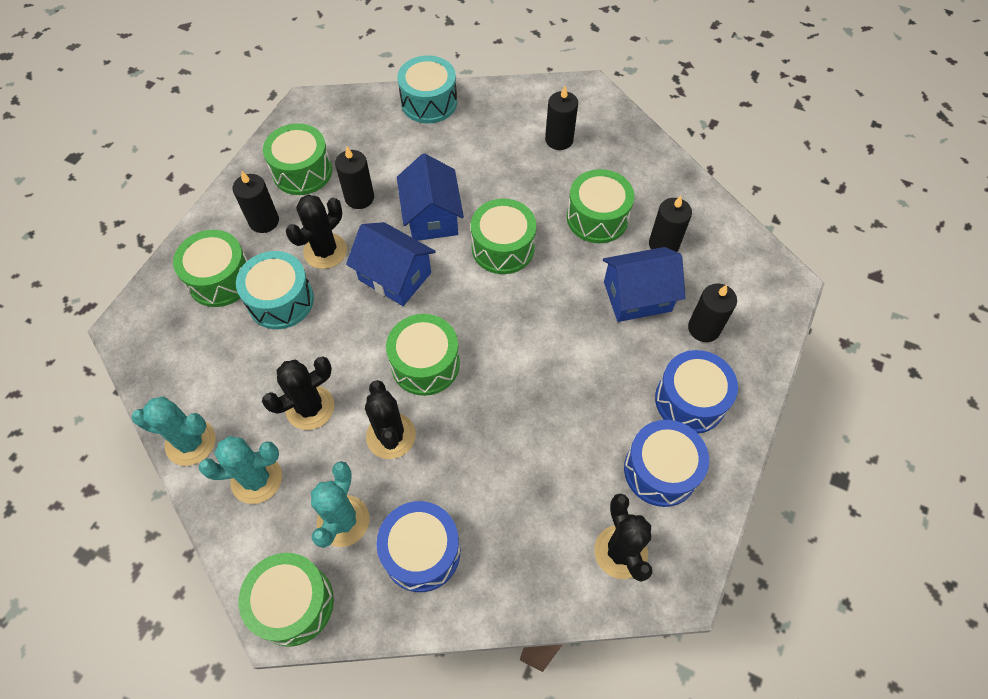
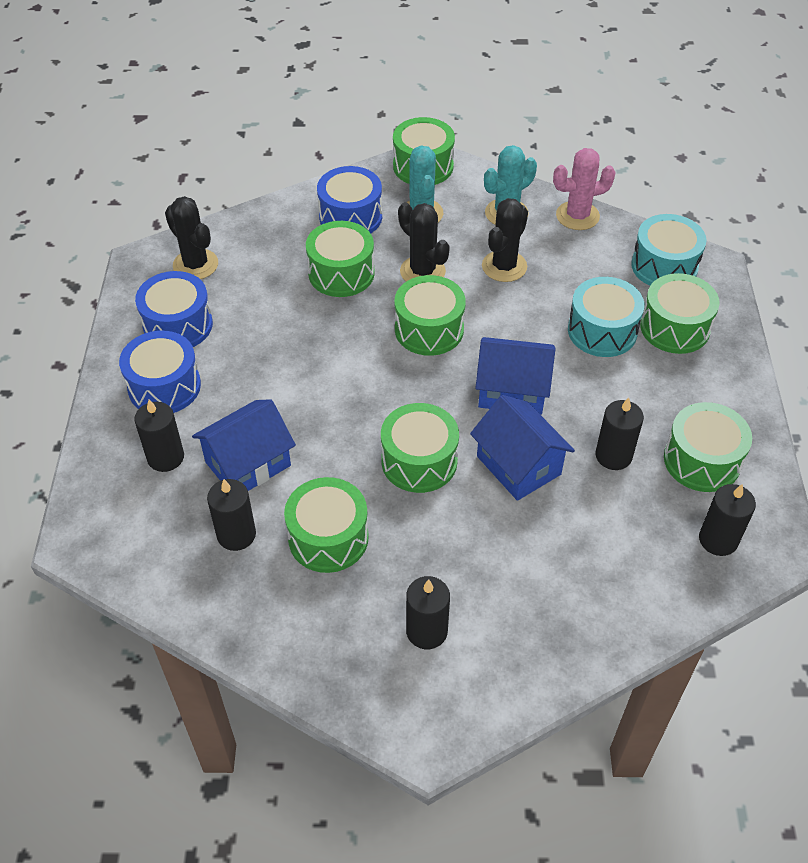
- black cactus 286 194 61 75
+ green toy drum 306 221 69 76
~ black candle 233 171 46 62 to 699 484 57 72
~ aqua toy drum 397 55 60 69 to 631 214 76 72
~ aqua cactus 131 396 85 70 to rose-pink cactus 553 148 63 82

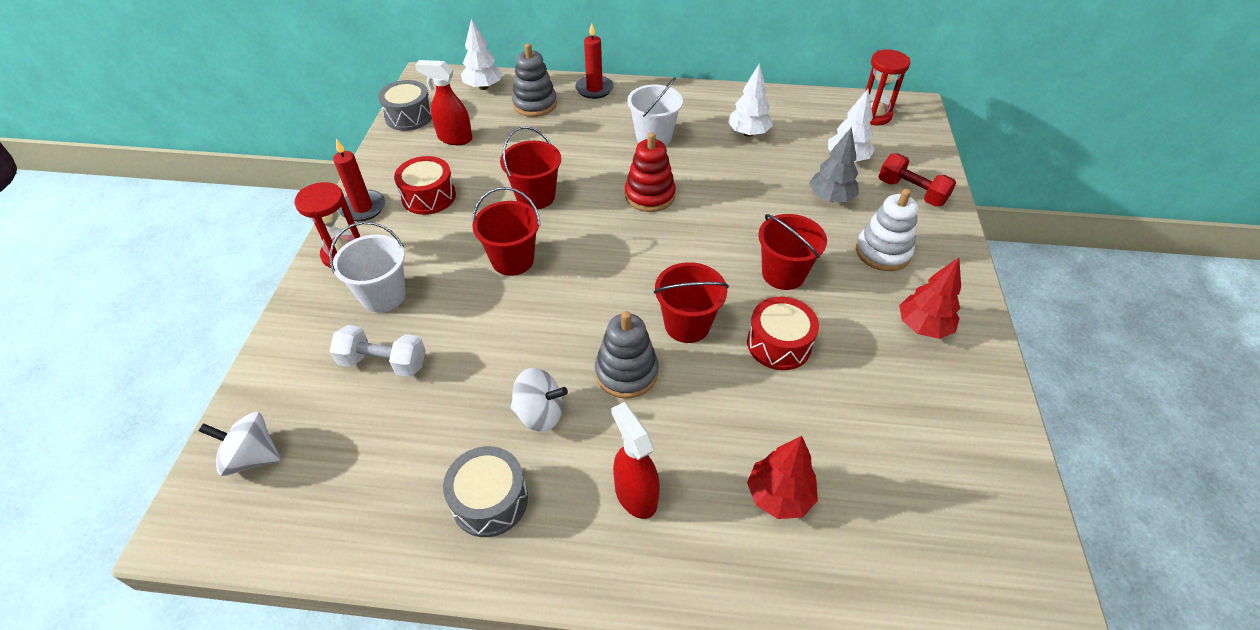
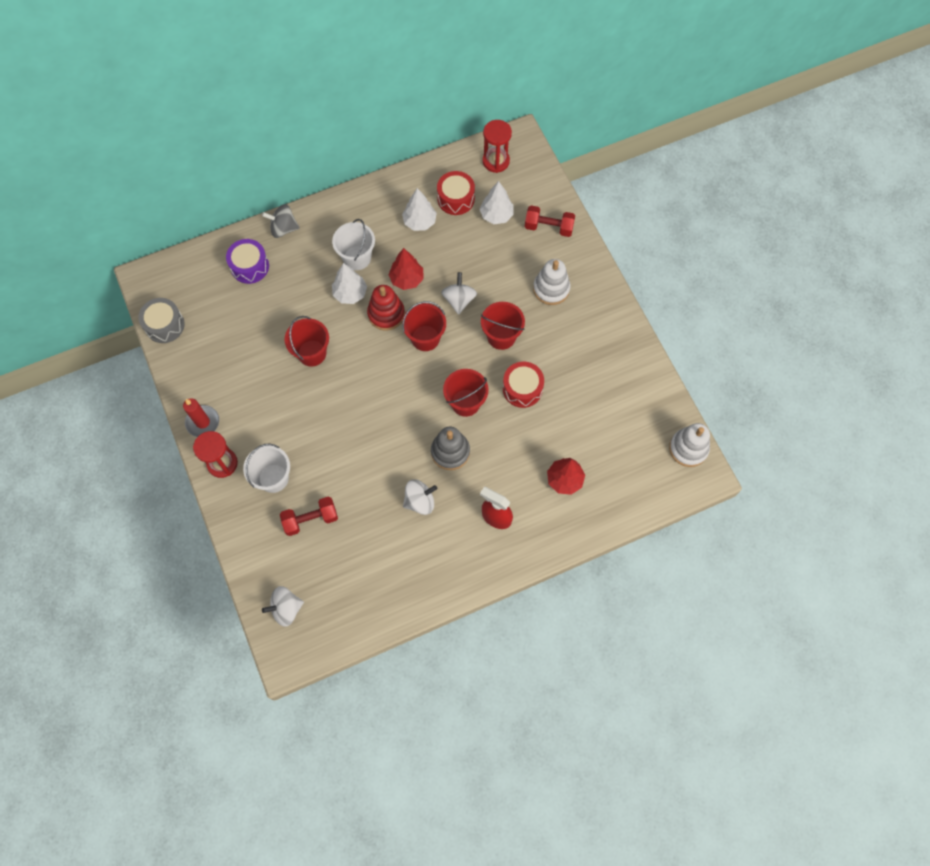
- red sprayer 415 60 58 85
- gray toy drum 443 446 85 91
- gray toy tree 809 127 49 75
+ white whirligig 441 272 36 43
+ white ring stacker 669 423 41 44
~ red toy drum 394 156 62 59 to 437 171 38 44
~ white toy tree 461 18 42 72 to 332 263 35 41
~ red sand bucket 472 187 69 89 to 402 301 44 50
~ red toy tree 899 257 62 82 to 389 248 35 42
~ gray ring stacker 512 43 45 74 to purple toy drum 226 239 43 45
~ red candle 575 23 39 76 to gray whirligig 262 204 38 34
~ white free weight 330 325 96 52 to red free weight 280 497 58 39

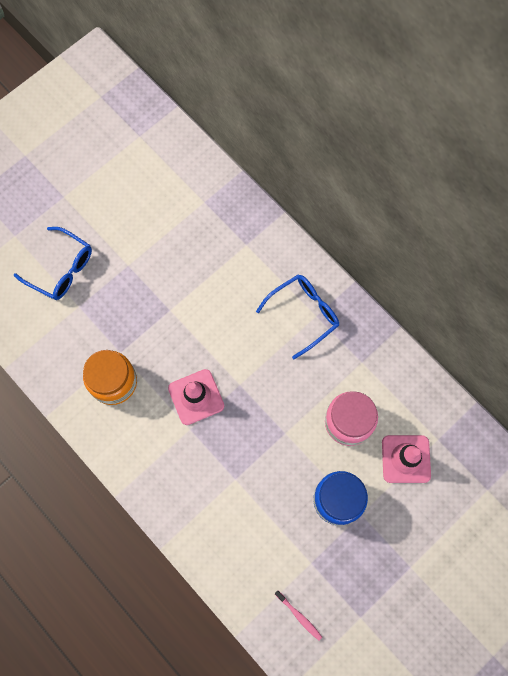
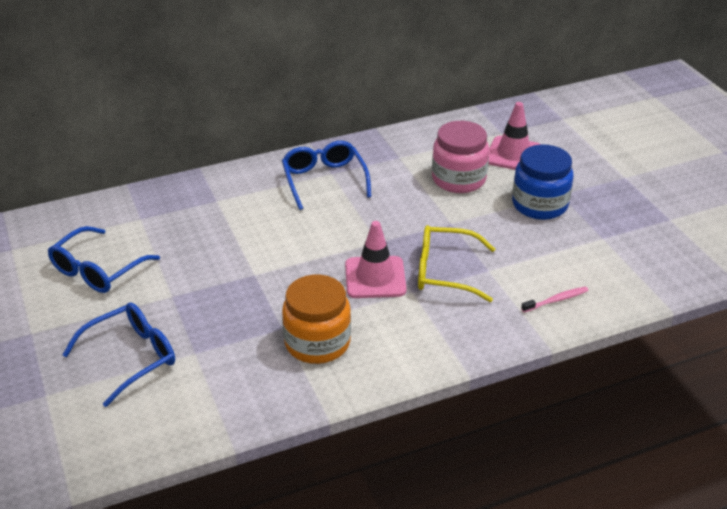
+ cobalt spectacles 48 226 112 67
+ bright yellow spectacles 418 225 77 77
~ rose-pink toothbrush 275 591 47 50 to 521 287 68 25

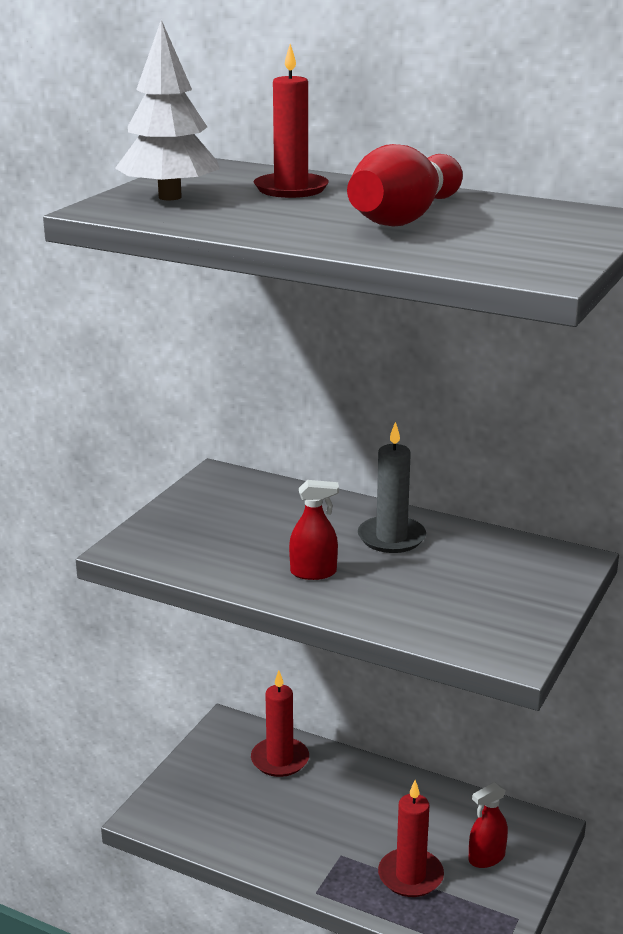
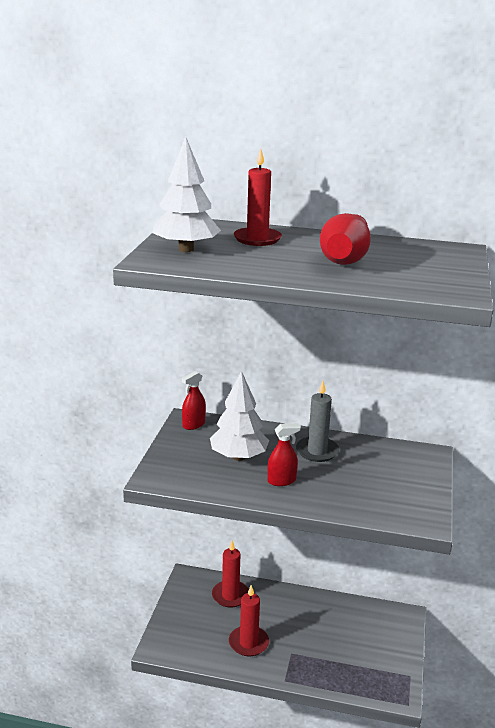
+ white toy tree 210 371 59 90
~ red candle 378 780 66 117 to 229 585 40 71
~ red sprayer 468 782 40 86 to 182 371 24 59

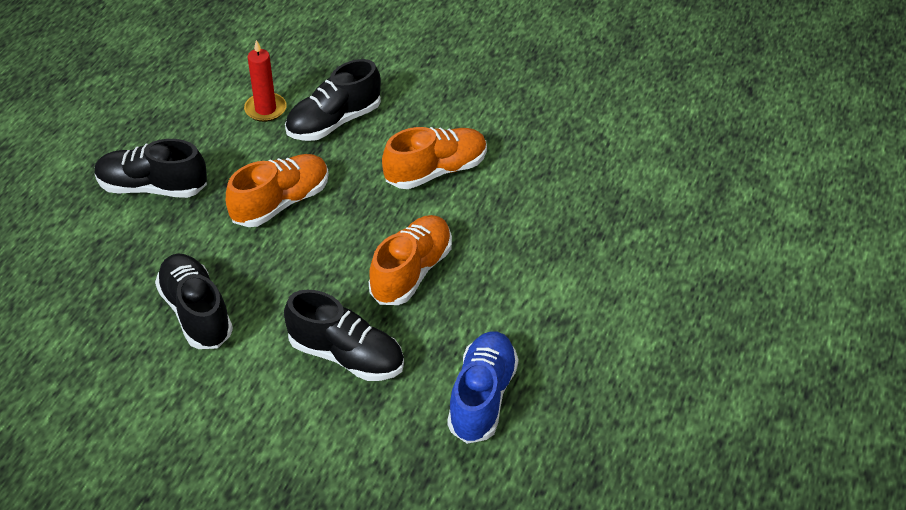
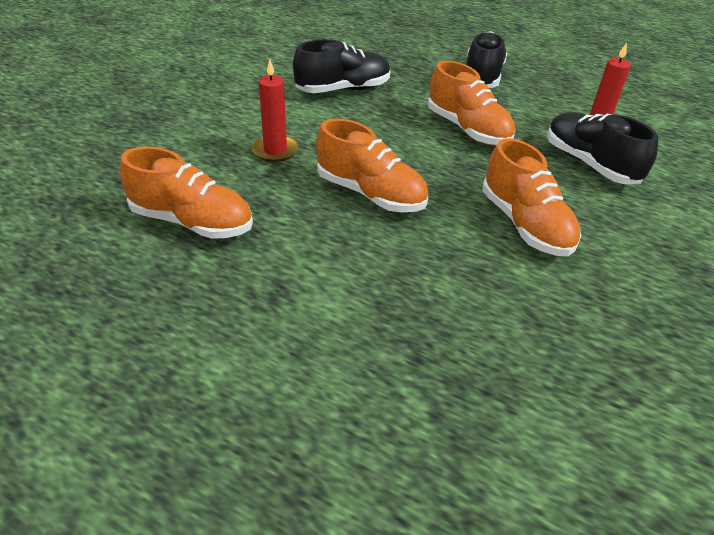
~ black lace-up shoe 284 290 120 91 to red candle 252 59 46 103
~ cobalt lace-up shoe 447 332 72 112 to orange-coloured lace-up shoe 120 146 133 93

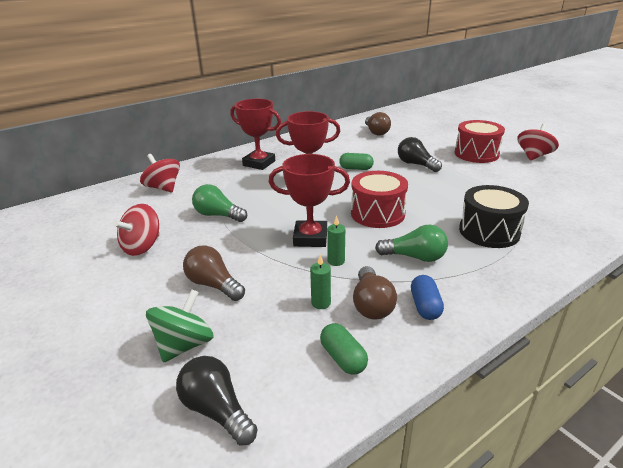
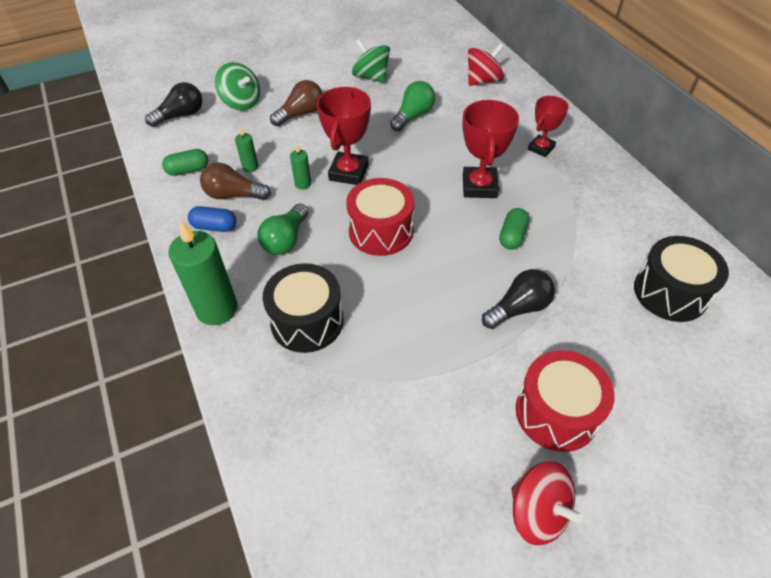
+ green candle 169 221 69 104
~ dark brown bulb 365 112 26 23 to black toy drum 634 236 95 86
~ red whirligig 114 204 45 52 to green whirligig 352 39 38 44
~ red prize cup 230 99 51 71 = 528 96 41 61 x0.64

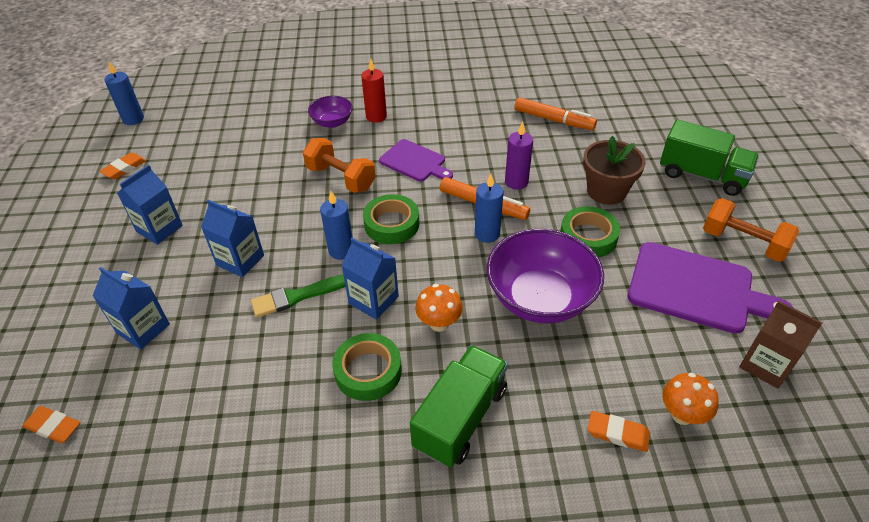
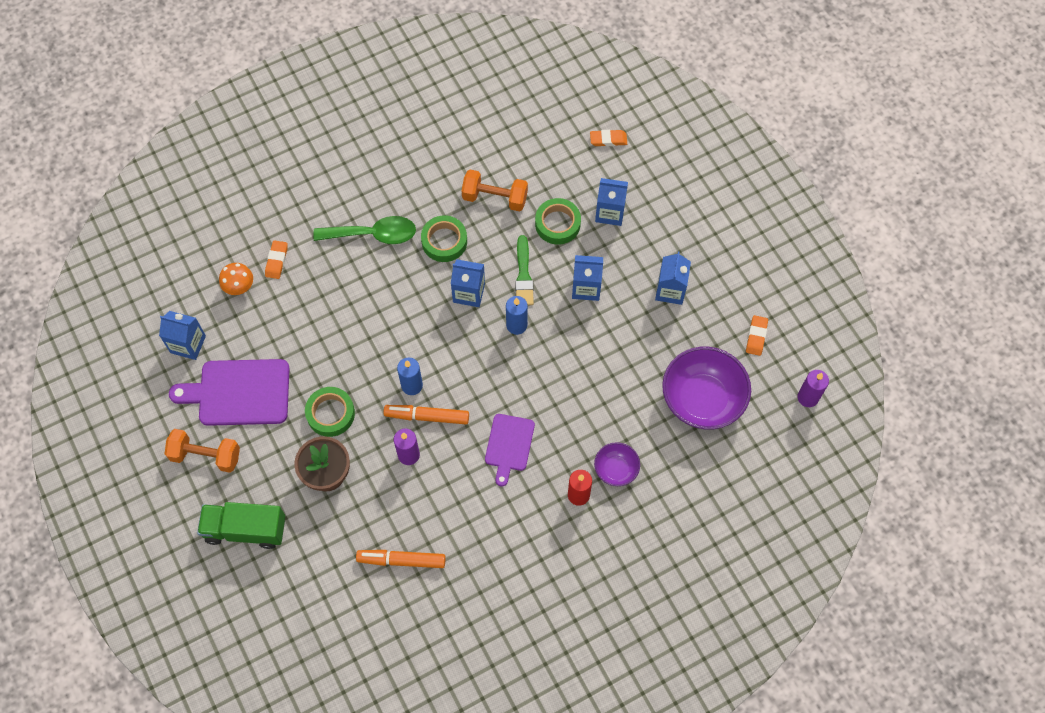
- orange-coloured toadstool 415 284 48 48
~ orange-coloured free weight 303 138 73 55 to 462 170 66 41
~ green roll of tape 363 194 56 50 to 535 198 46 47
~ purple serving bowl 486 229 118 94 to 662 347 89 82
~ green lorry 410 345 98 122 to green teaspoon 313 216 103 28
~ cobalt candle 105 62 39 63 to purple candle 798 370 31 37
~ dark brown carton 739 301 84 88 to cobalt carton 159 311 47 49
~ green paint brush 251 274 95 44 = 515 235 19 70 135 degrees clockwise
~ purple cutting board 379 139 74 42 = 485 414 50 72 90 degrees counterclockwise
~ orange-coloured pencil eraser 588 411 62 41 = 265 240 23 39 75 degrees counterclockwise

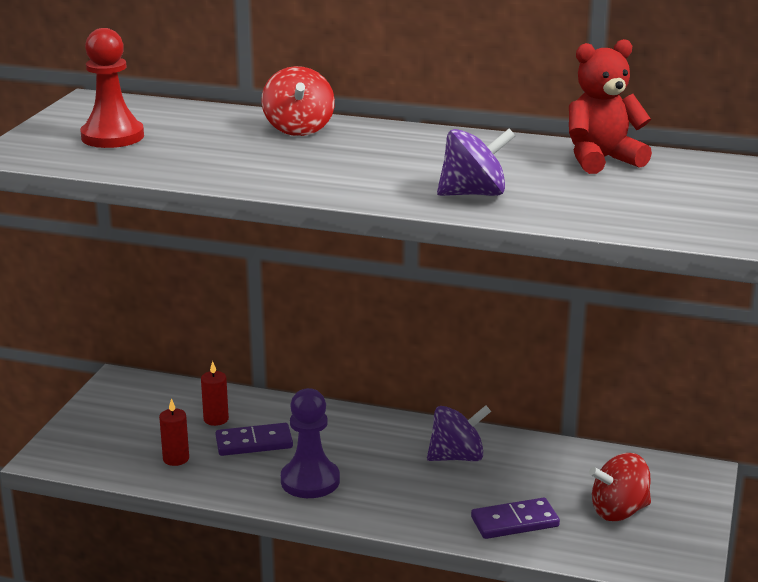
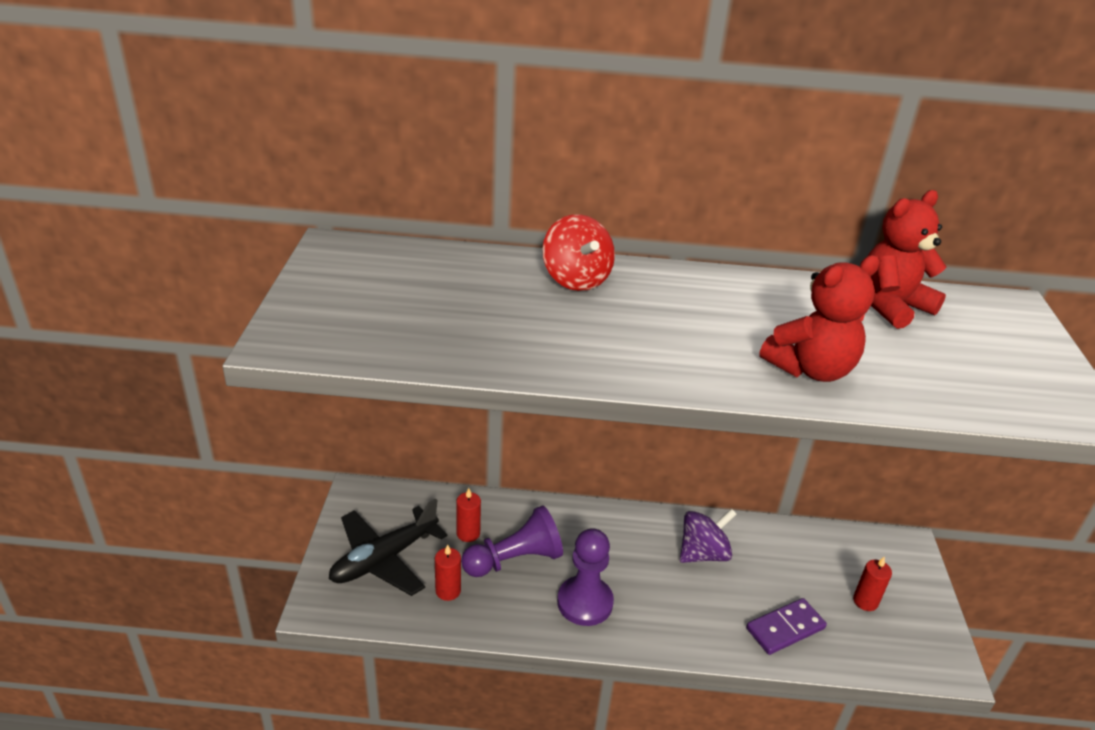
- red game pawn 80 28 64 120
+ black aeroplane 329 498 119 98
~ purple domino tile 216 423 77 33 to purple game pawn 461 505 102 72
~ purple whirligig 437 129 78 67 to red stuffed bear 760 255 120 127
~ red whirligig 589 453 62 68 to red candle 853 556 39 55

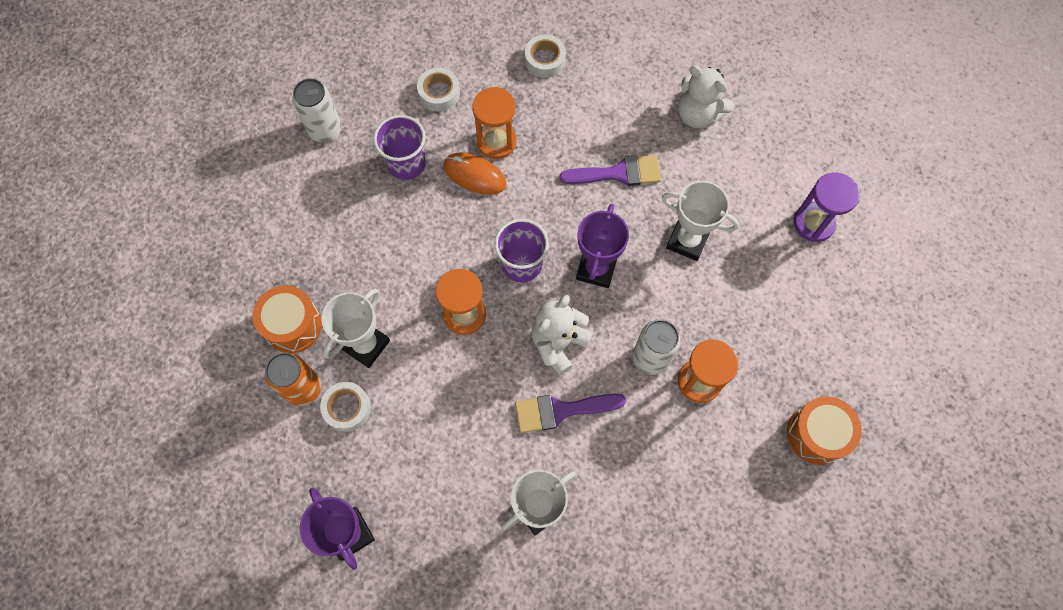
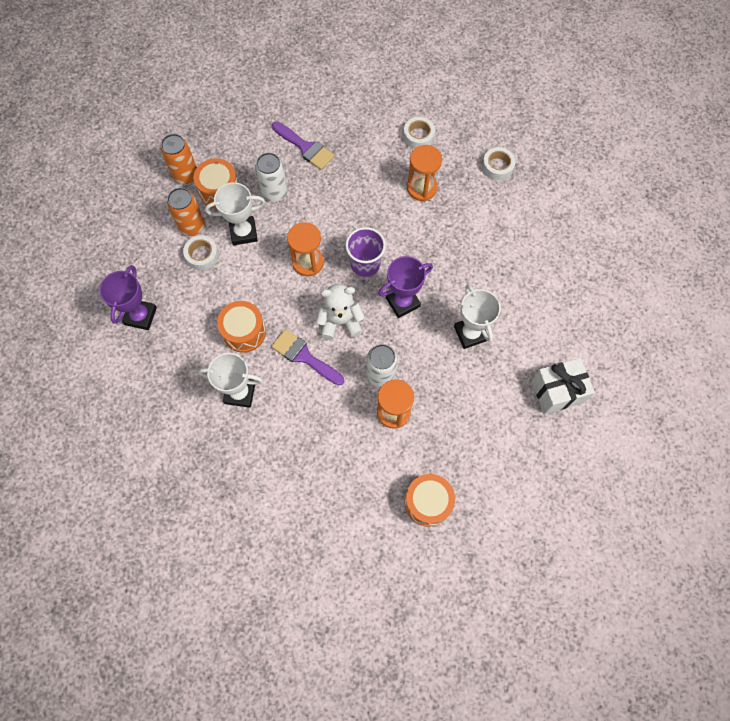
- purple cup 373 115 53 65
- orange-coloured mouse 443 152 63 43
- white stuffed bear 678 65 56 63
+ orange-coloured tin 161 134 36 50
+ orange-coloured toy drum 217 301 49 52
~ white tin 293 79 48 63 to 255 153 33 49
~ purple paint brush 559 155 102 31 to 272 122 63 48
~ purple hourglass 794 172 66 70 to white gift 531 358 64 56

